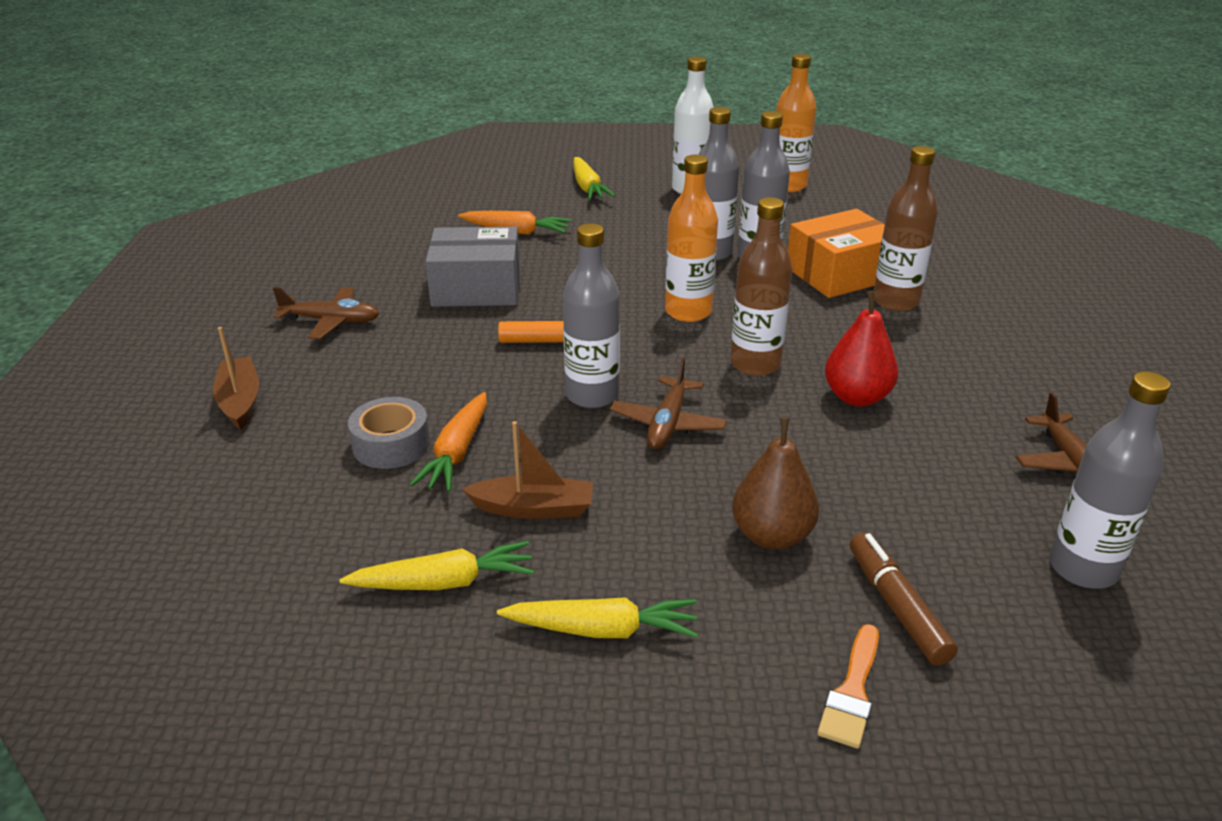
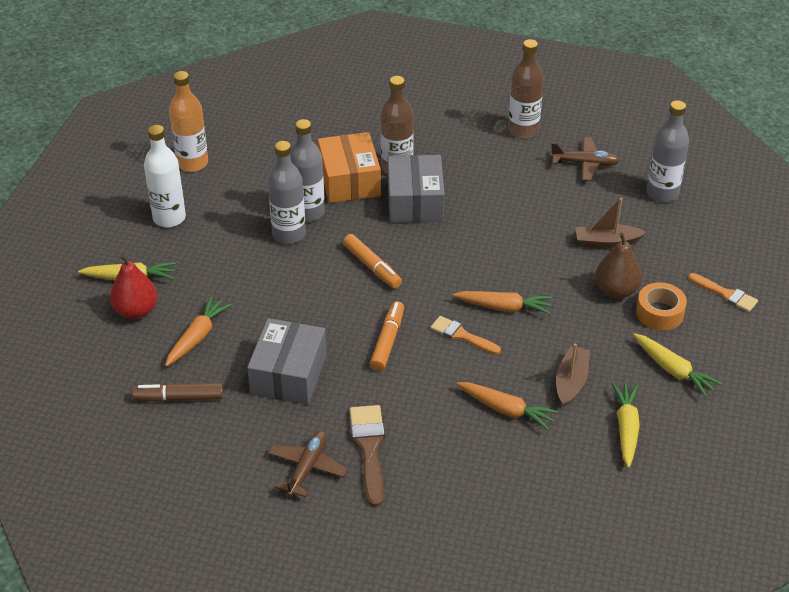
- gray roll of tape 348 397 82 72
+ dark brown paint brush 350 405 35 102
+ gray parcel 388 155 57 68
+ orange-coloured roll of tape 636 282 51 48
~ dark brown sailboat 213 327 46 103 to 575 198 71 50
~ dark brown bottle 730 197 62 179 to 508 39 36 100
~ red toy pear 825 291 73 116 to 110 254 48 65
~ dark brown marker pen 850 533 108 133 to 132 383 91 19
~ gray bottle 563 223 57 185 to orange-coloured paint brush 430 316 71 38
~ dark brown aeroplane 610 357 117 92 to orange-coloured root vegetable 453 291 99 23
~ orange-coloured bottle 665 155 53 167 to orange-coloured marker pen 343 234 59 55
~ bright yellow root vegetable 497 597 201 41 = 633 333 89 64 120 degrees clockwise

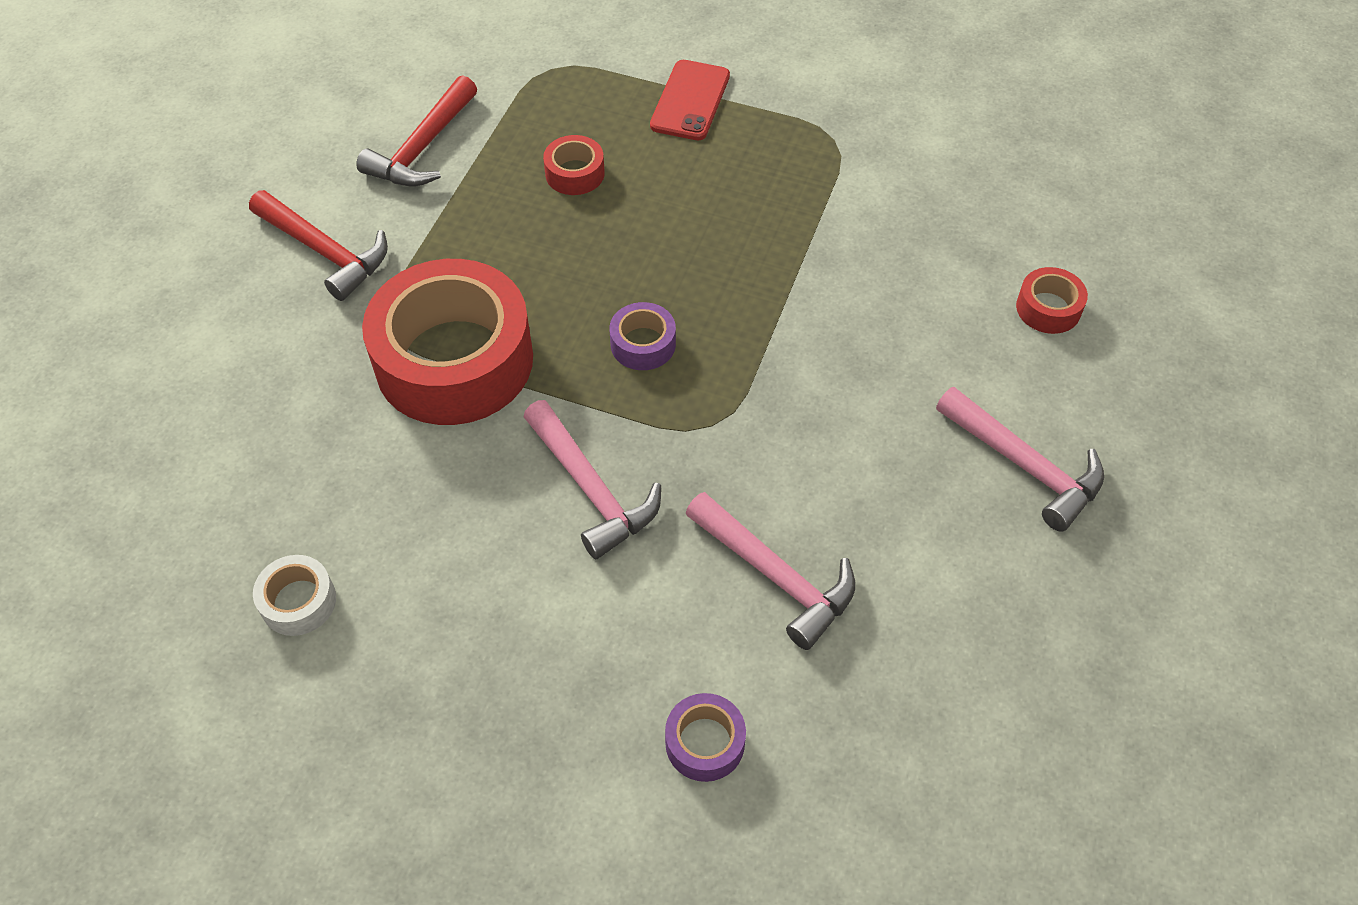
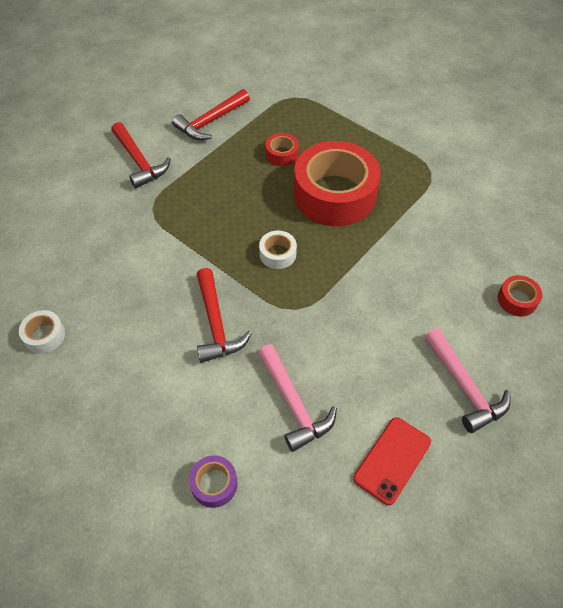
~ red roll of tape 362 259 171 166 to 294 141 87 85
~ red smartphone 650 60 80 80 to 353 417 78 88
~ rose-pink carpenter's hammer 524 400 137 159 to red carpenter's hammer 196 268 56 95
~ purple roll of tape 610 302 66 68 to white roll of tape 259 230 38 39

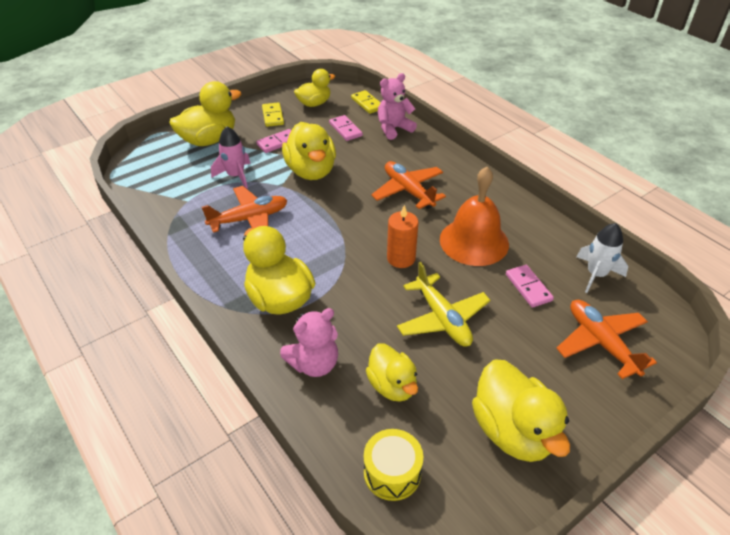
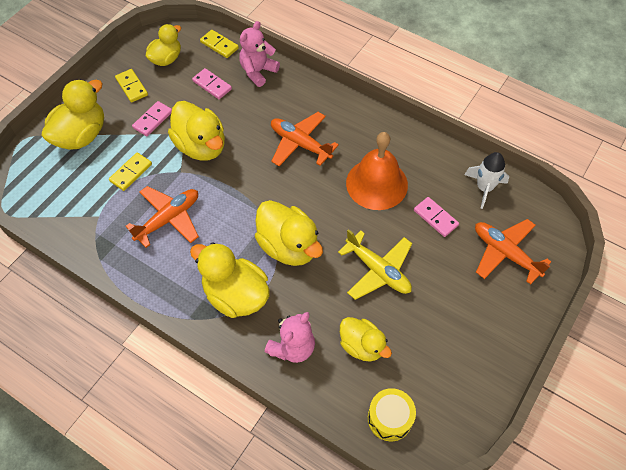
- orange-coloured candle 387 205 32 63
~ bright yellow duck 472 359 98 103 to 255 200 68 66
~ rose-pink spaceship 211 126 40 63 to bright yellow domino tile 109 153 43 38

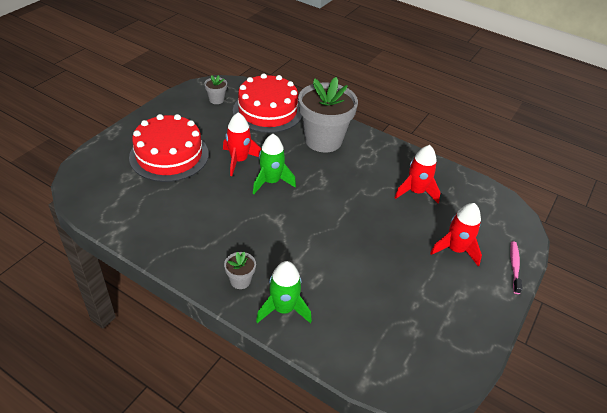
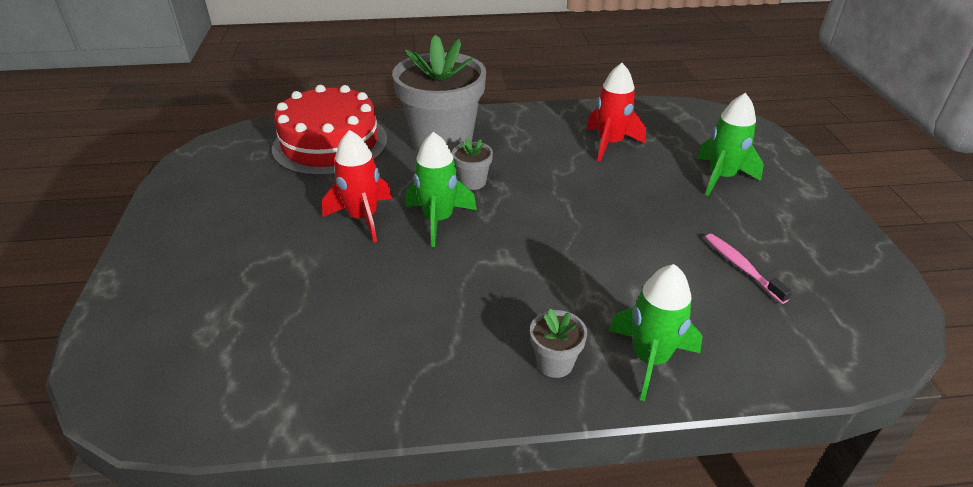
- red layer cake 129 114 80 68
~ gray flower pot 204 75 23 29 to 452 138 41 52
~ rose-pink toothbrush 510 241 12 53 to 705 234 87 70
~ red spaceship 430 203 52 63 to green spaceship 697 93 67 103

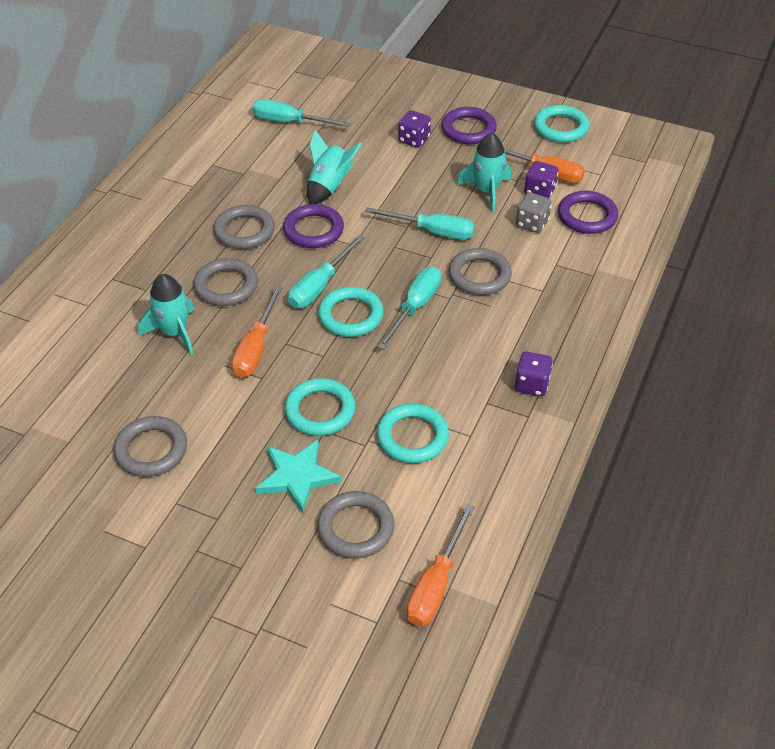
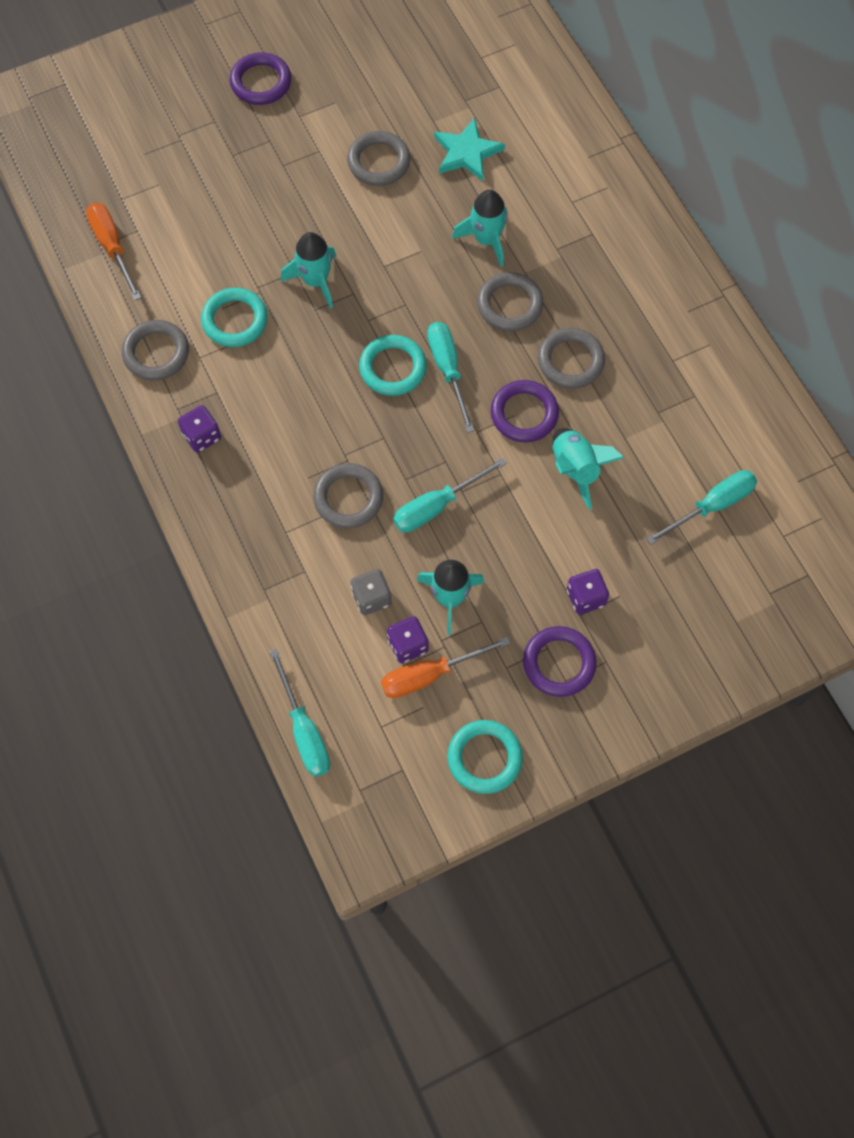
- orange-coloured flat screwdriver 232 286 51 92
~ aqua star 255 440 87 73 to 434 118 71 63
~ gray hoop 317 491 78 68 to 122 320 67 60
~ aqua flat screwdriver 377 267 64 83 to 269 649 61 128
~ purple hoop 558 191 60 43 to 230 52 61 53
~ aqua hoop 285 378 70 58 to aqua spaceship 281 232 55 77

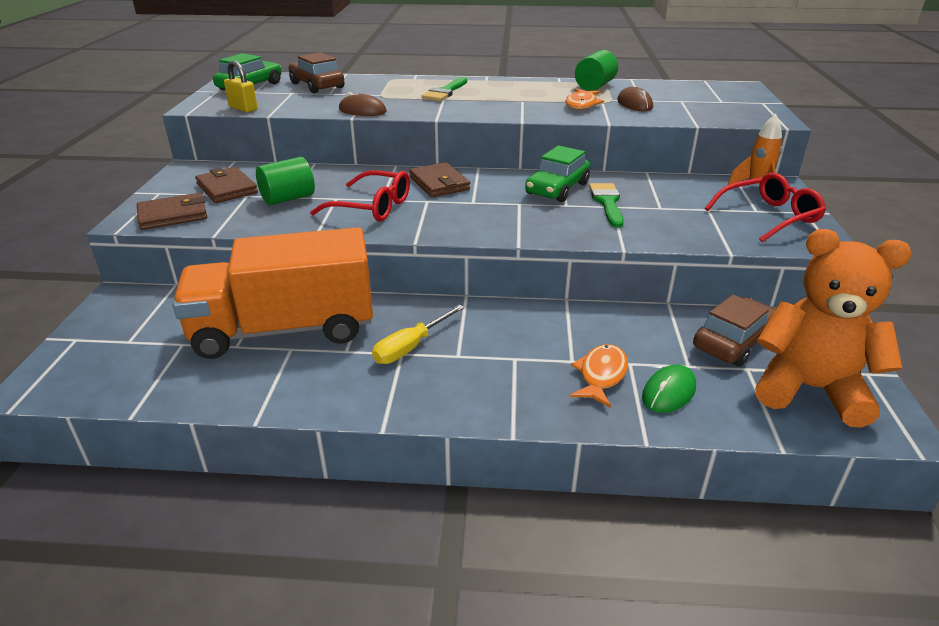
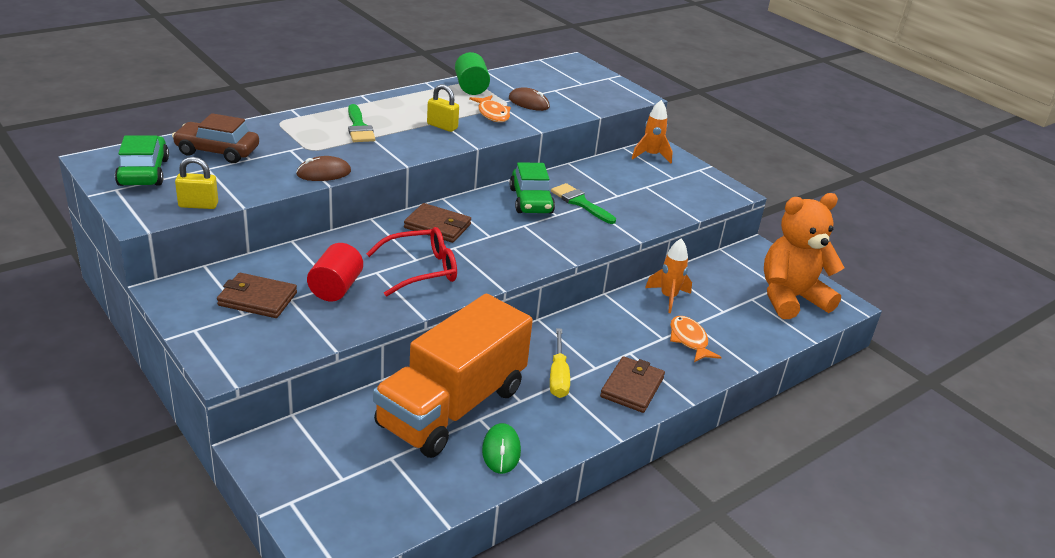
- dark brown automobile 693 295 83 72
- red spectacles 705 173 121 69
+ bright yellow lock 427 84 32 48
+ orange-coloured spaceship 645 238 47 75
~ dark brown wallet 137 193 70 37 to 600 356 65 57
~ green mouse 642 365 54 48 to 482 423 39 51
~ green cylinder 256 157 59 49 to red cylinder 307 243 56 58

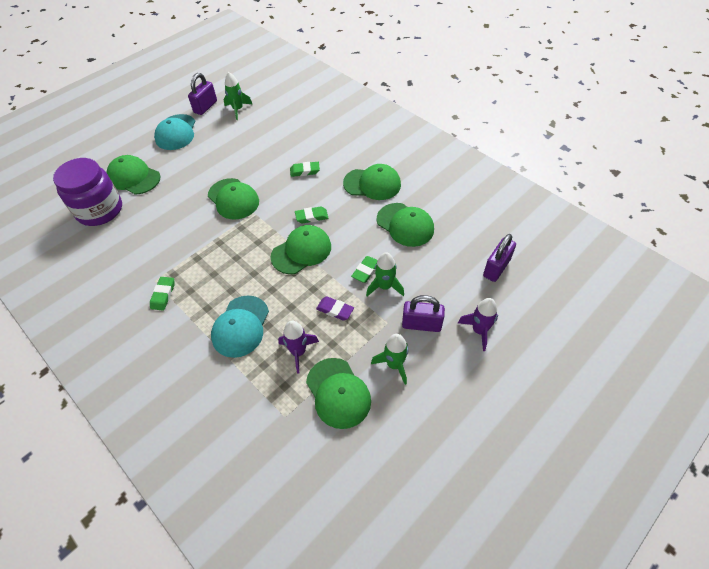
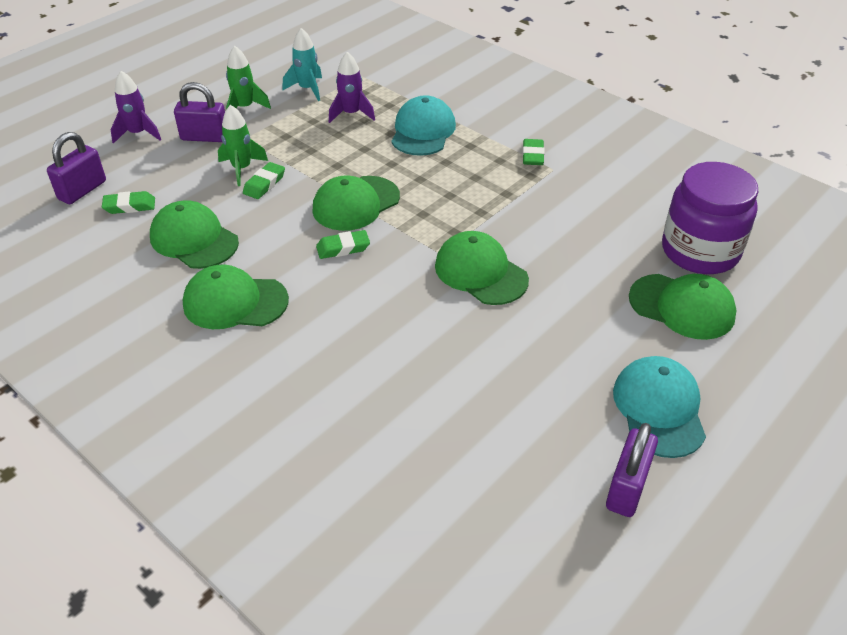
- green spaceship 224 72 28 48
- purple pencil eraser 316 296 38 24
~ green pencil eraser 290 162 30 15 to 102 191 53 23
~ green peaked cap 306 358 65 71 to aqua spaceship 282 28 40 73

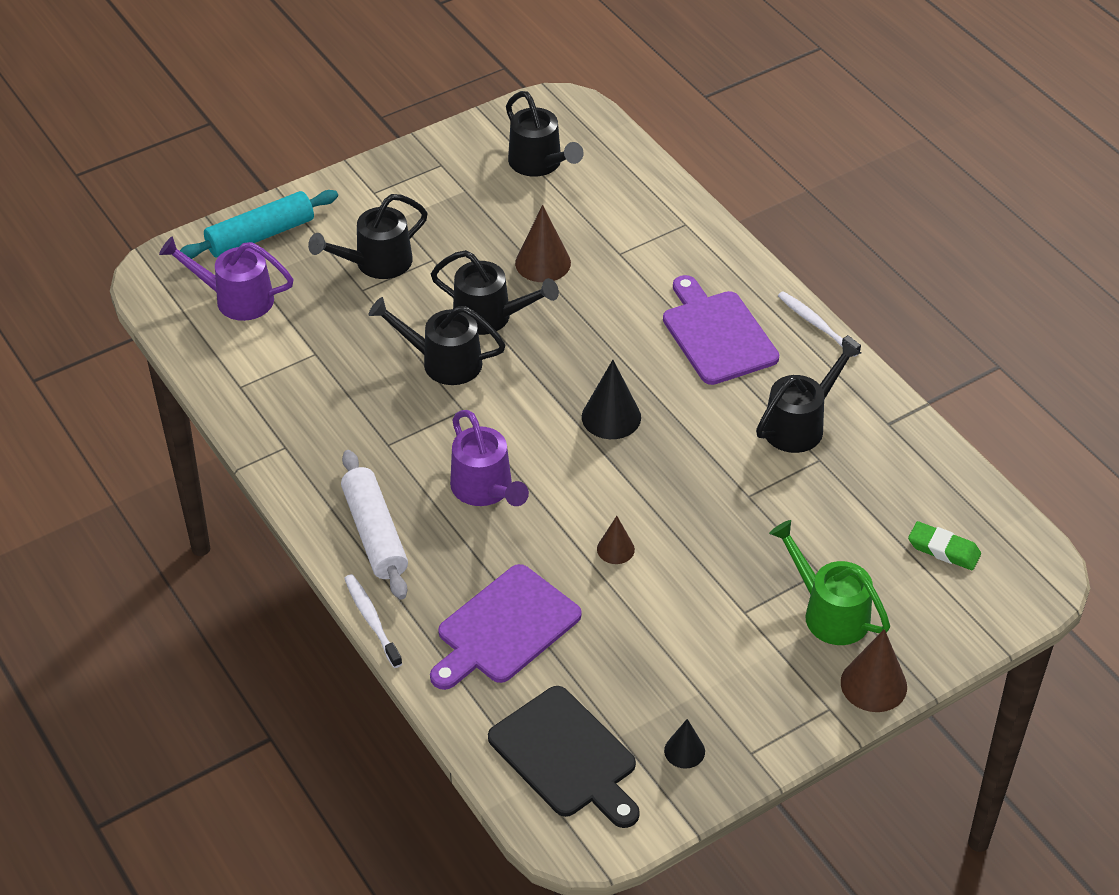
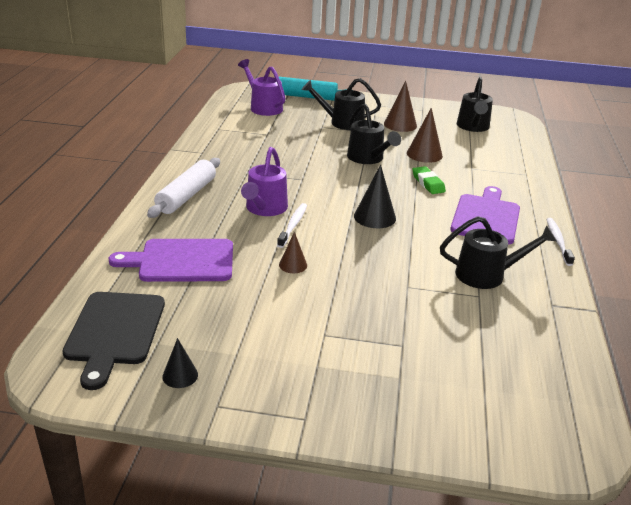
- black watering can 368 297 137 88
- green watering can 769 520 121 125
~ white toothbrush 344 574 58 94 to 277 203 30 45
~ dark brown cone 841 629 66 83 to 384 81 33 51
~ green pencil eraser 908 521 73 49 to 413 166 33 28

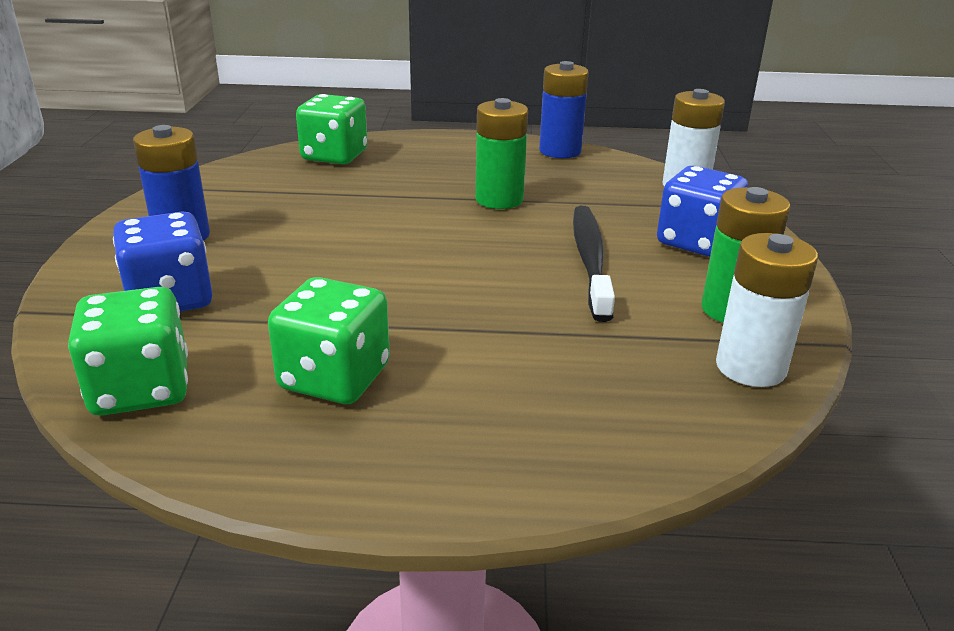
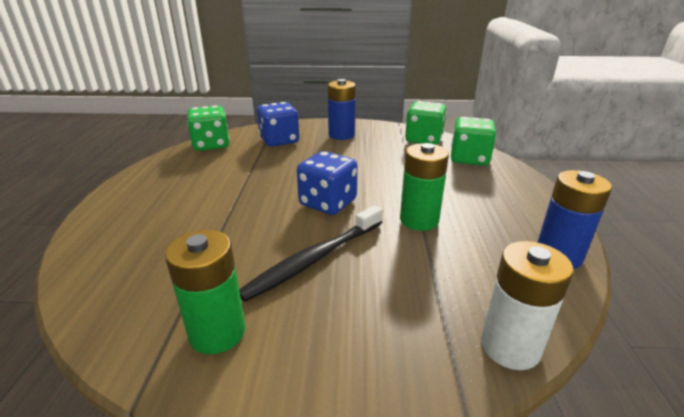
- white battery 716 233 102 154
~ green game die 268 277 122 127 to 405 101 42 44
~ cobalt game die 657 166 91 91 to 297 151 61 64
~ black toothbrush 573 206 42 116 = 239 205 143 97 135 degrees clockwise

